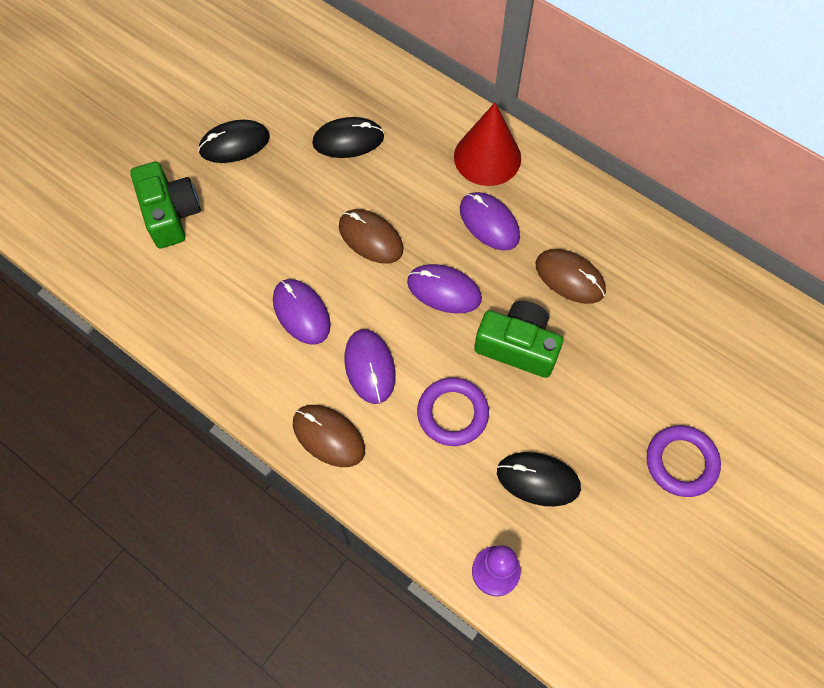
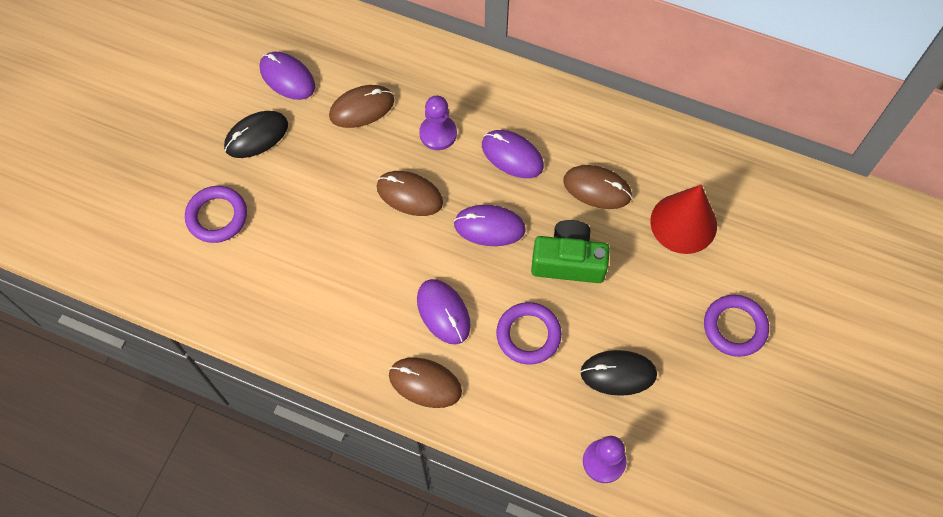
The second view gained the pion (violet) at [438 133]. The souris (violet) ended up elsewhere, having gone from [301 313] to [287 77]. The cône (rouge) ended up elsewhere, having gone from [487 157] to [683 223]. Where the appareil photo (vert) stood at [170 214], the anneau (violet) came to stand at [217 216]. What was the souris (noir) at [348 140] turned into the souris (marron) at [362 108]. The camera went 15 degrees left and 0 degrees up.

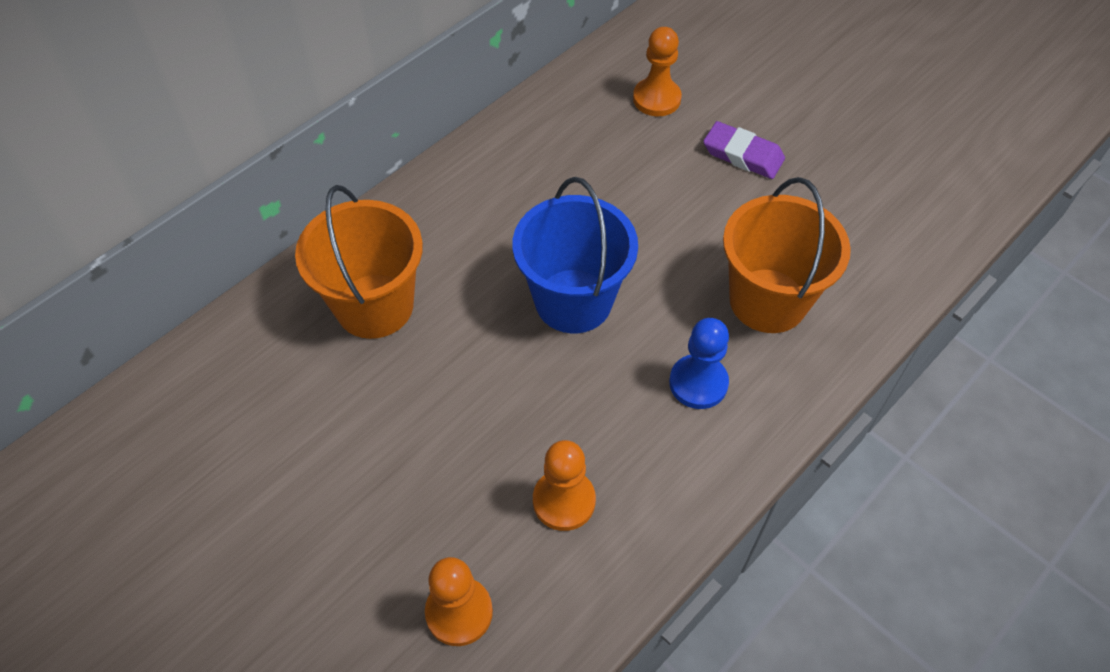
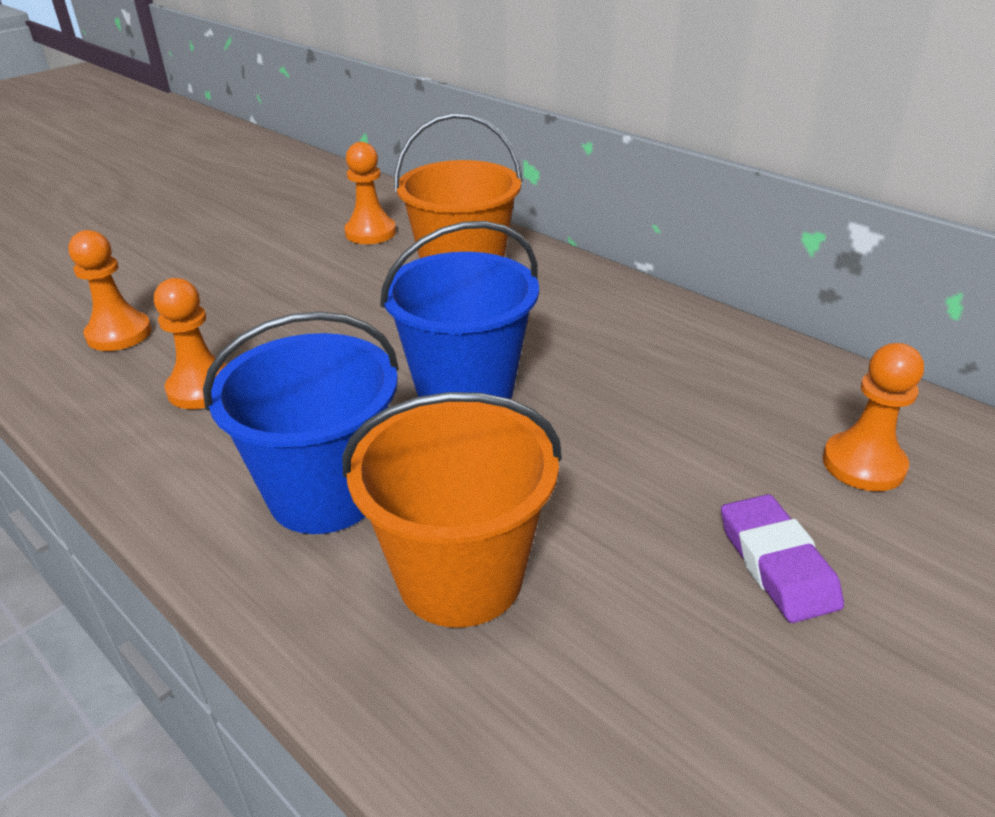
The second view gained the pion (orange) at [370 232]. Where the pion (bleu) stood at [698 383], the seau (bleu) came to stand at [325 493]. The gomme (violet) at [743 155] ended up facing another way, 45 degrees counterclockwise from before. The camera went 90 degrees right and 20 degrees down.

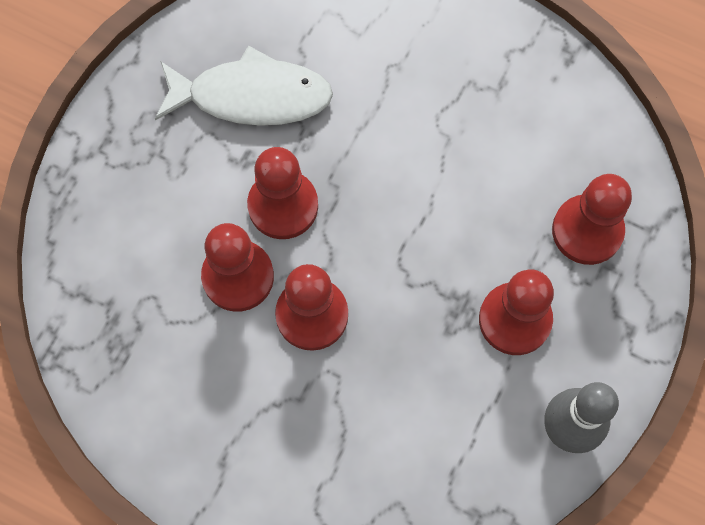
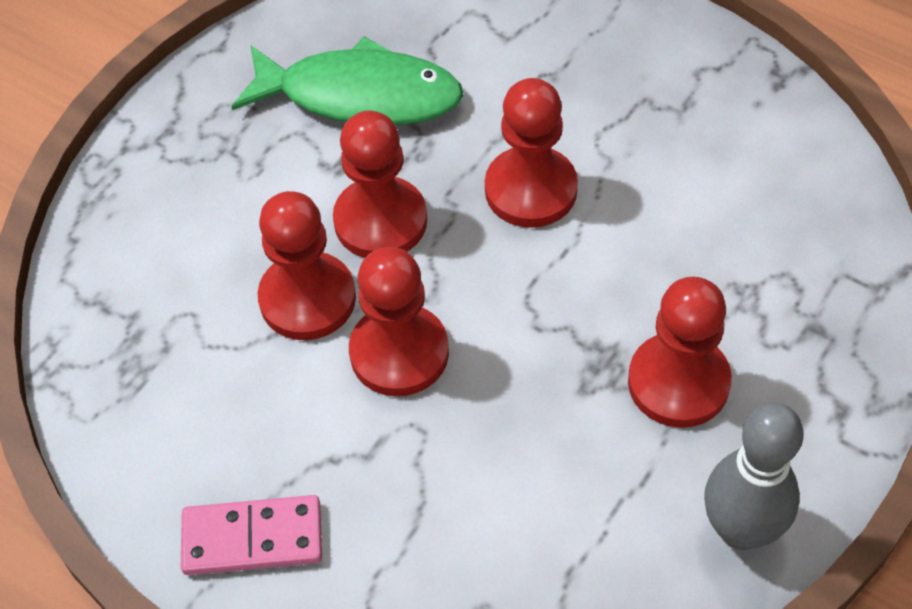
The second view gained the domino (rose) at [252 538]. The pion (rouge) ended up elsewhere, having gone from [587 231] to [531 190]. What was the poisson (blanc) at [251 96] turned into the poisson (vert) at [360 96]. The camera went 10 degrees right and 15 degrees down.

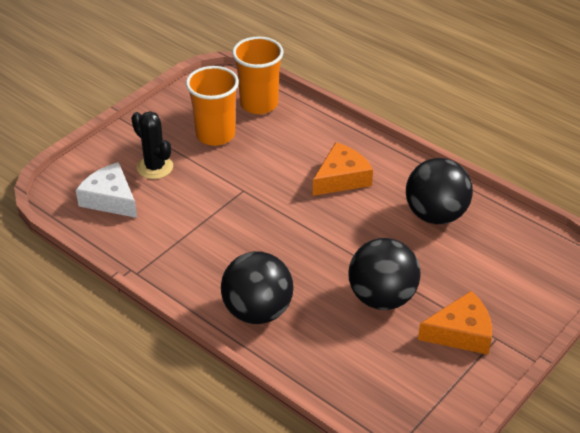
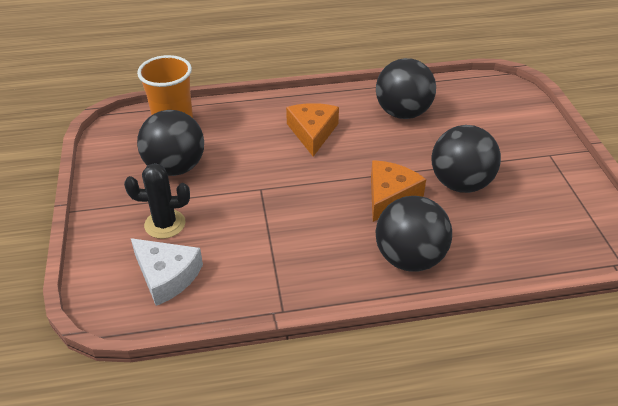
The fromage (orange) ended up elsewhere, having gone from [461 333] to [390 196]. Where the gobelet (orange) stood at [215 135], the balle (noir) came to stand at [175 167]. The fromage (blanc) at [110 199] ended up facing another way, 135 degrees counterclockwise from before. The camera went 50 degrees left and 0 degrees up.

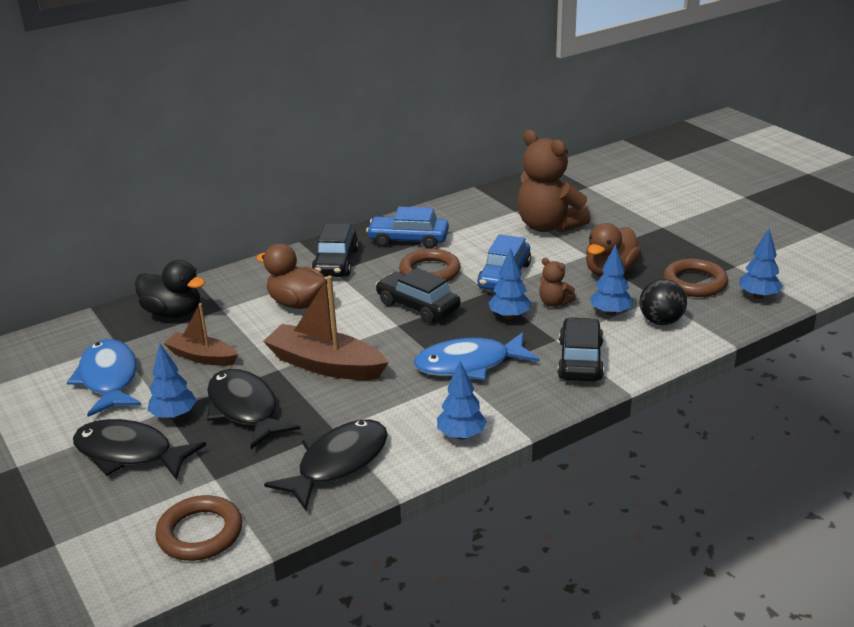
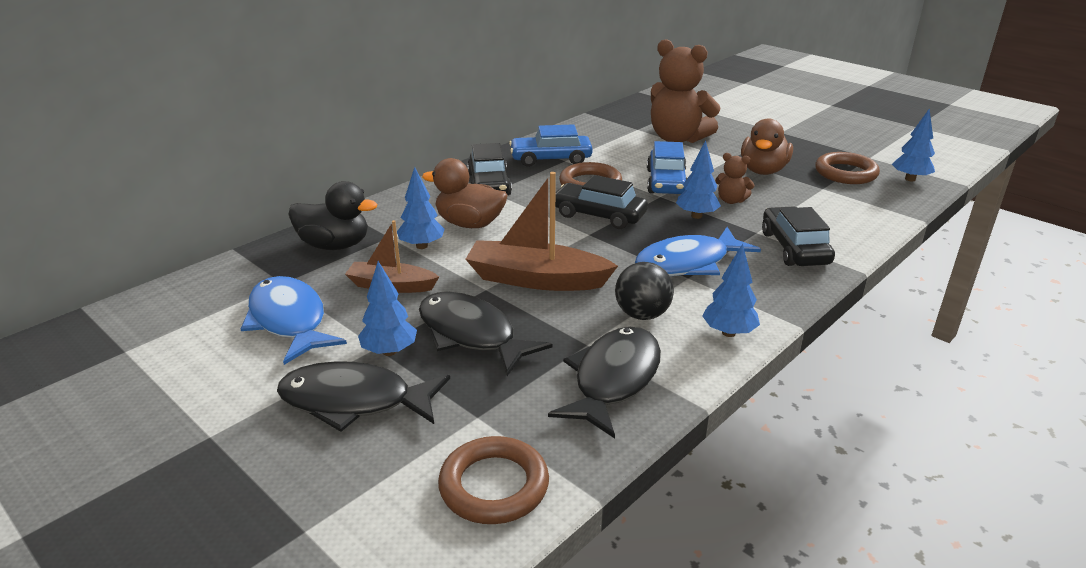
The arbre (bleu) ended up elsewhere, having gone from [610 313] to [422 246]. The balle (noir) ended up elsewhere, having gone from [661 321] to [642 314]. The camera went 15 degrees left and 0 degrees up.

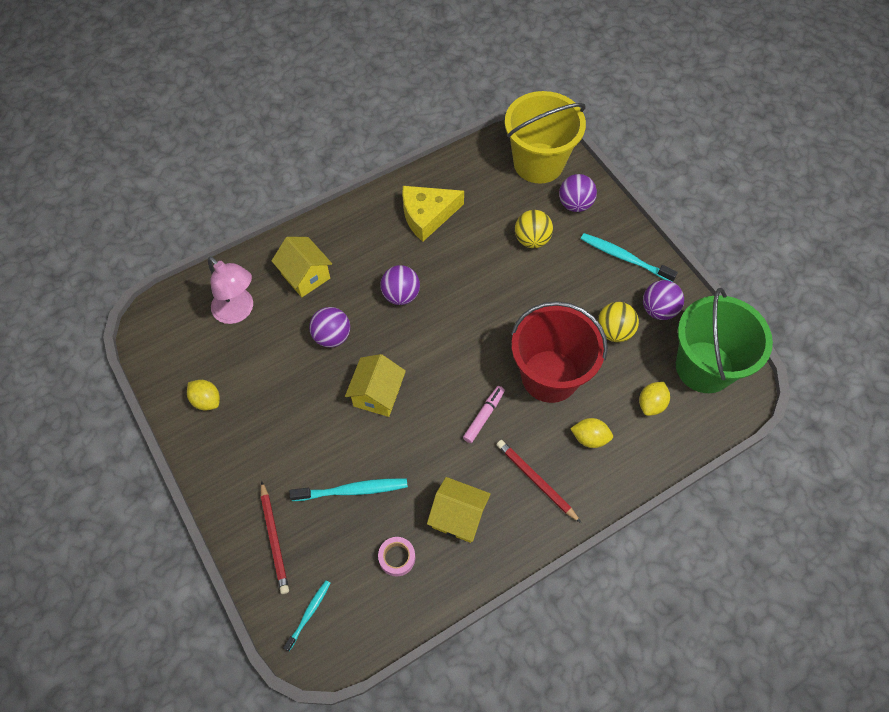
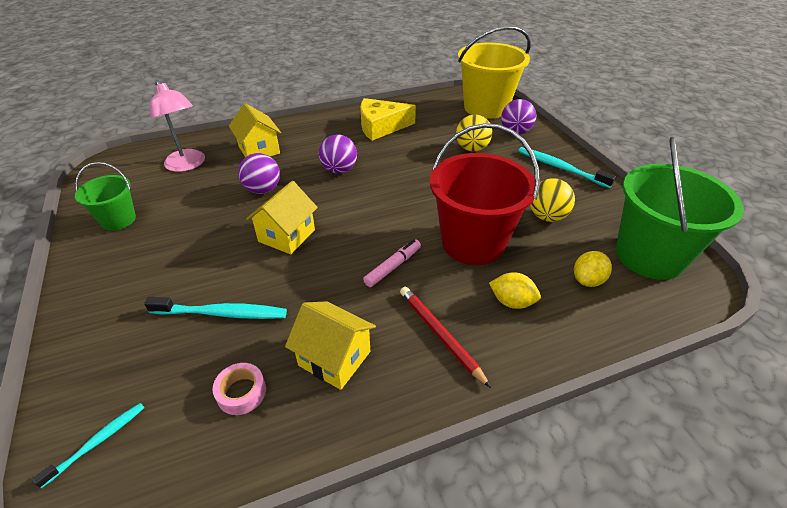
The second view lost the crayon (rouge) at [274 539]. The second view lost the balle (violet) at [658 309]. Where the citron (jaune) stood at [206 400], the seau (vert) came to stand at [118 220]. The camera went 10 degrees right and 20 degrees down.

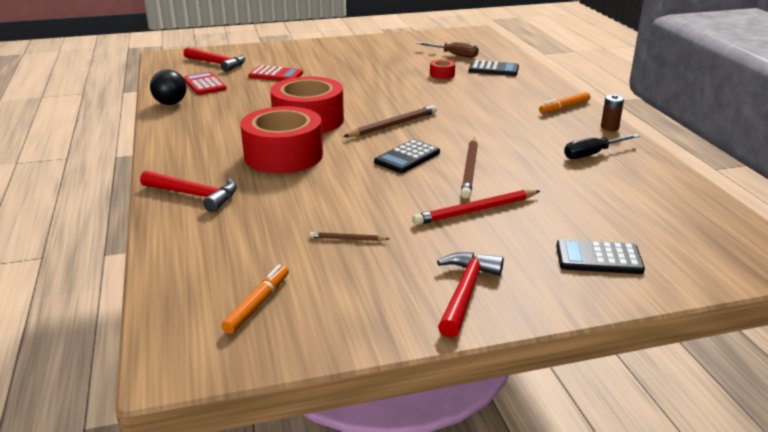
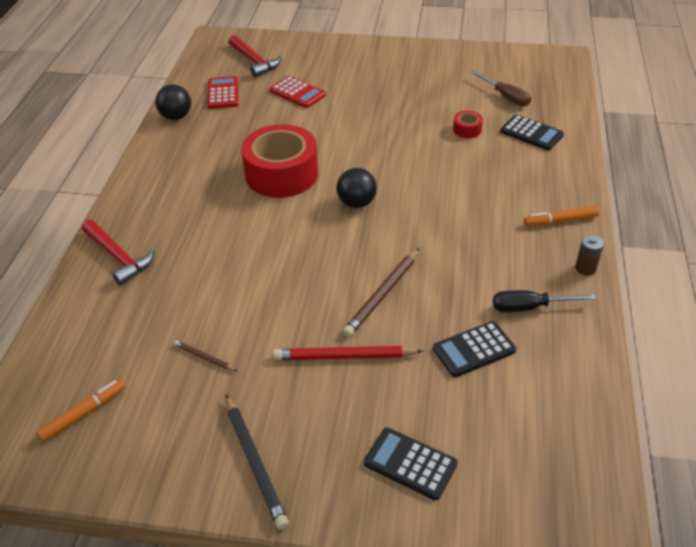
The second view lost the ruban adhésif (rouge) at [283 155]. The calculatrice (noir) ended up elsewhere, having gone from [407 157] to [474 349]. Where the crayon (marron) stood at [393 125], the balle (noir) came to stand at [356 203]. Where the marteau (rouge) stood at [465 292], the crayon (noir) came to stand at [255 462]. The camera went 25 degrees right and 15 degrees up.

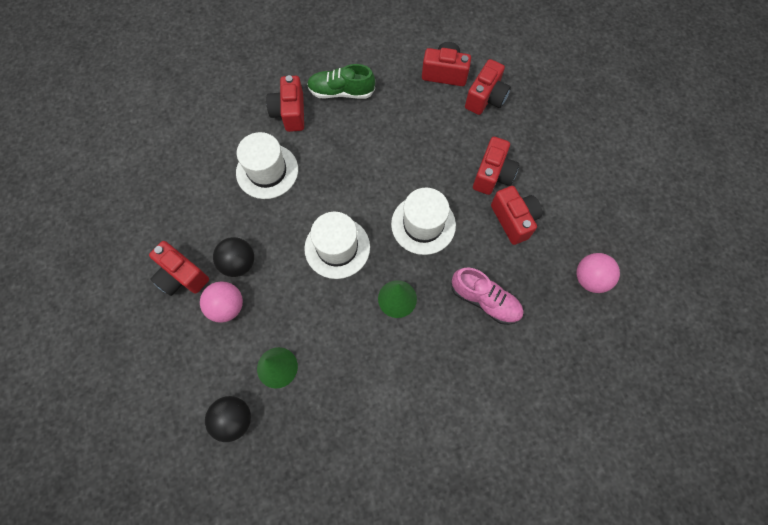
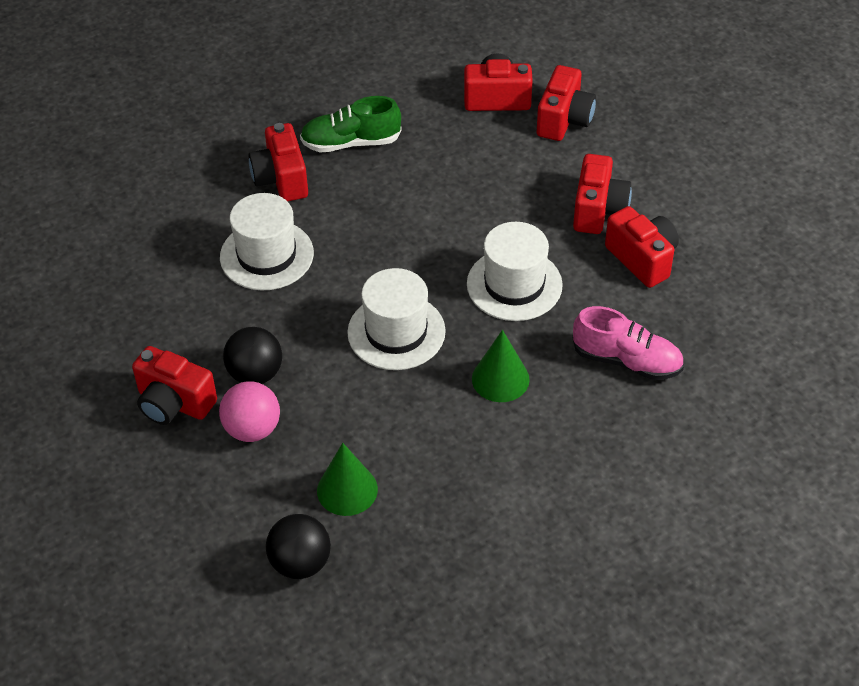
The second view lost the balle (rose) at [590 278]. The camera went 10 degrees left and 20 degrees down.

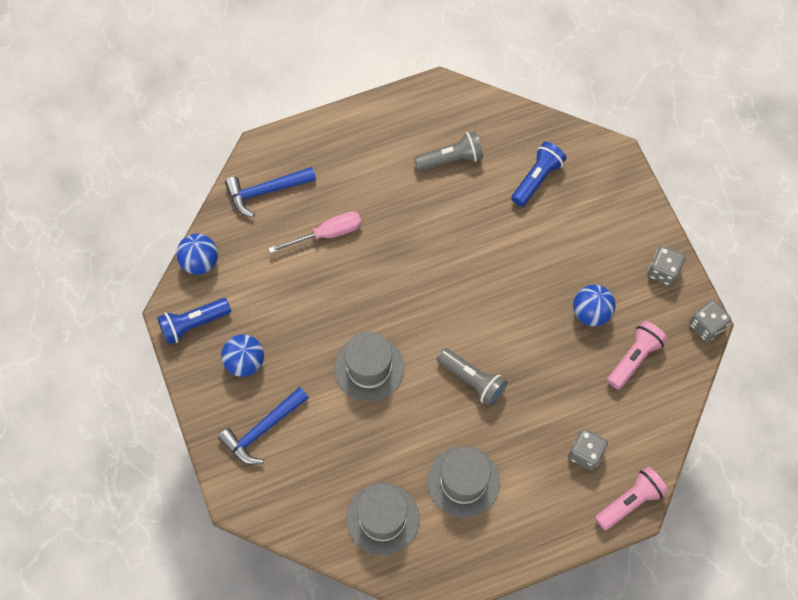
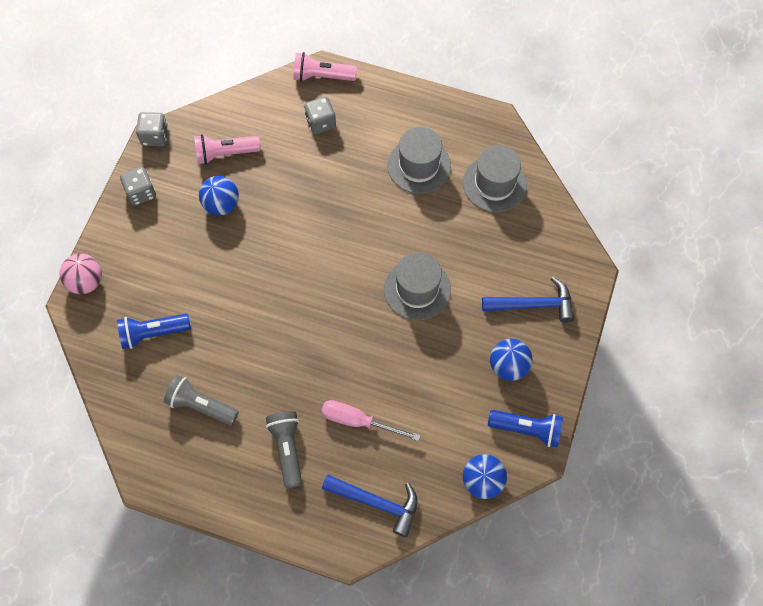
The second view gained the balle (rose) at [86 282]. The lampe de poche (gris) ended up elsewhere, having gone from [472 380] to [287 449]. The camera went 140 degrees left and 0 degrees up.

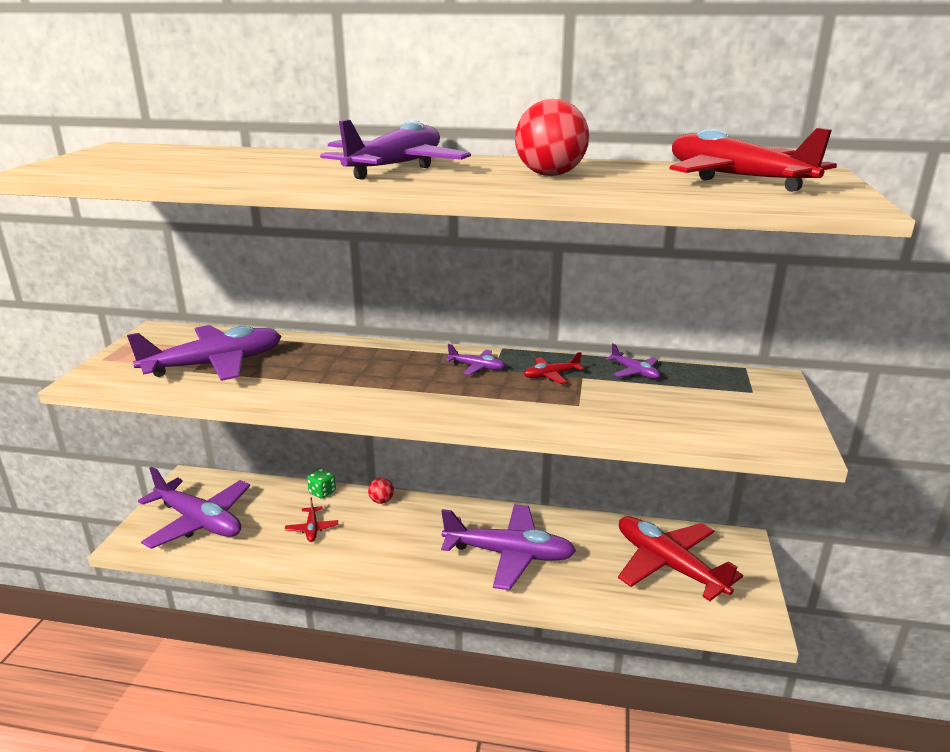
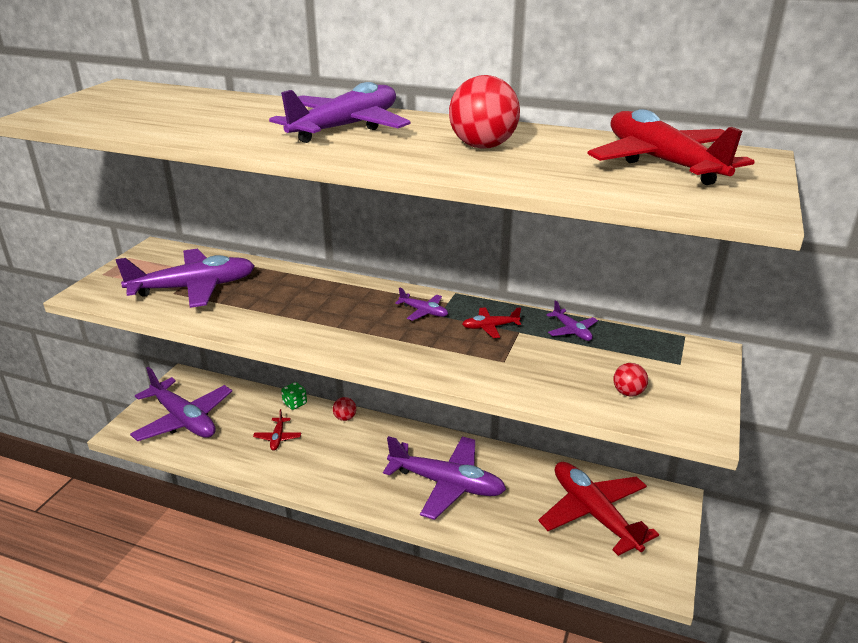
The second view gained the balle (rouge) at [628 393]. The camera went 10 degrees right and 5 degrees up.

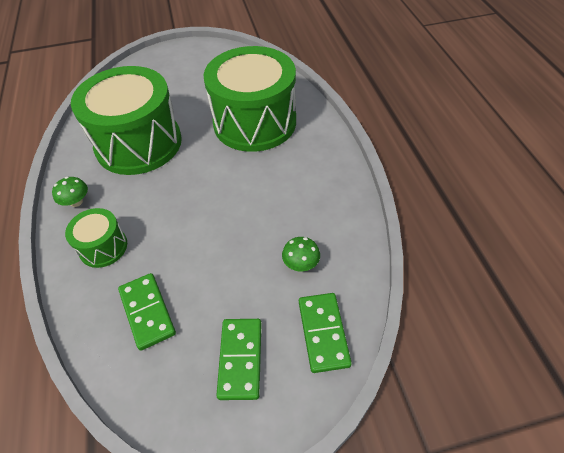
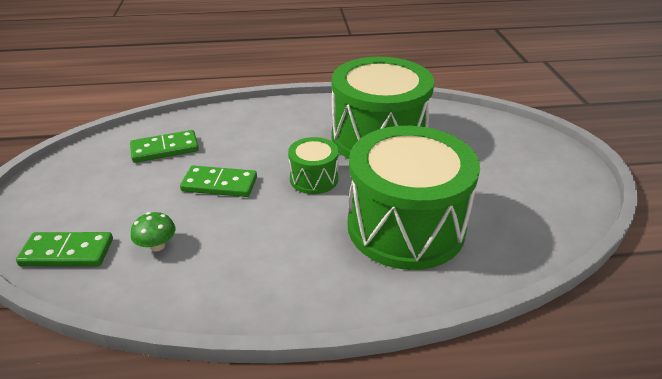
The second view lost the champignon (vert) at [76 202]. The tambour (vert) ended up elsewhere, having gone from [103 247] to [314 179]. The domino (vert) ended up elsewhere, having gone from [240 359] to [219 184]. The camera went 95 degrees right and 15 degrees down.

